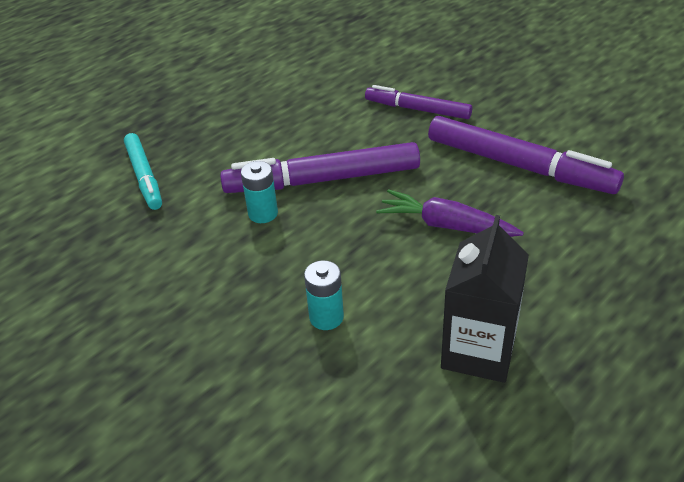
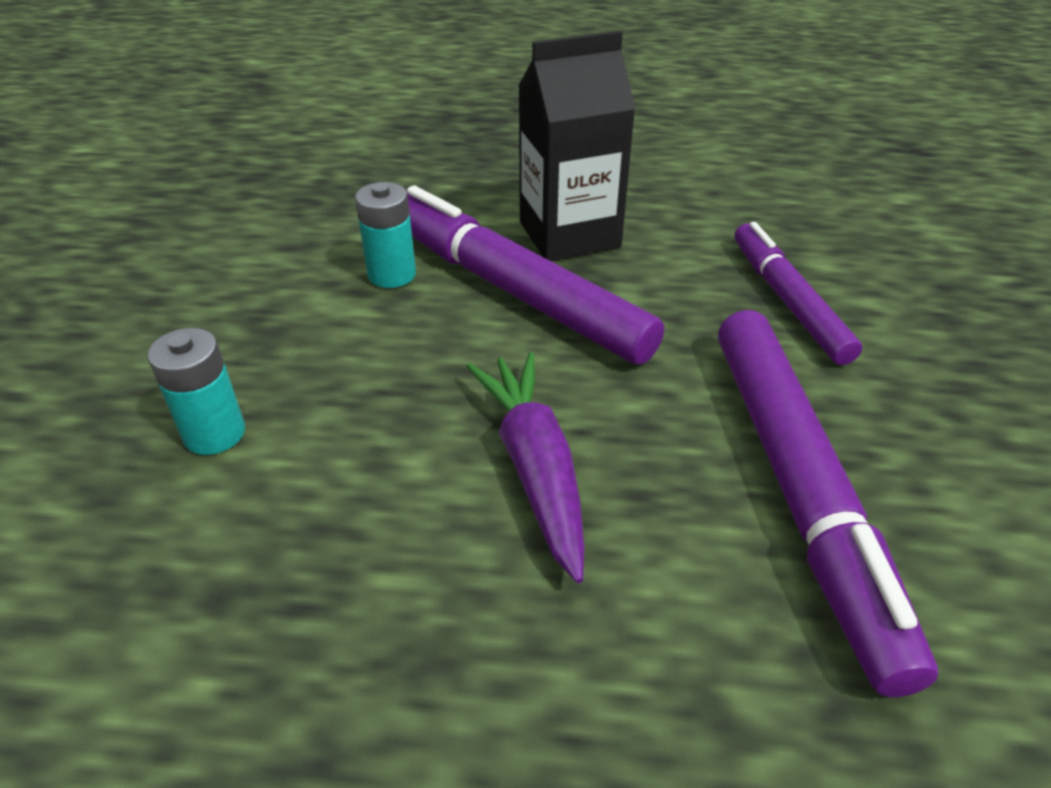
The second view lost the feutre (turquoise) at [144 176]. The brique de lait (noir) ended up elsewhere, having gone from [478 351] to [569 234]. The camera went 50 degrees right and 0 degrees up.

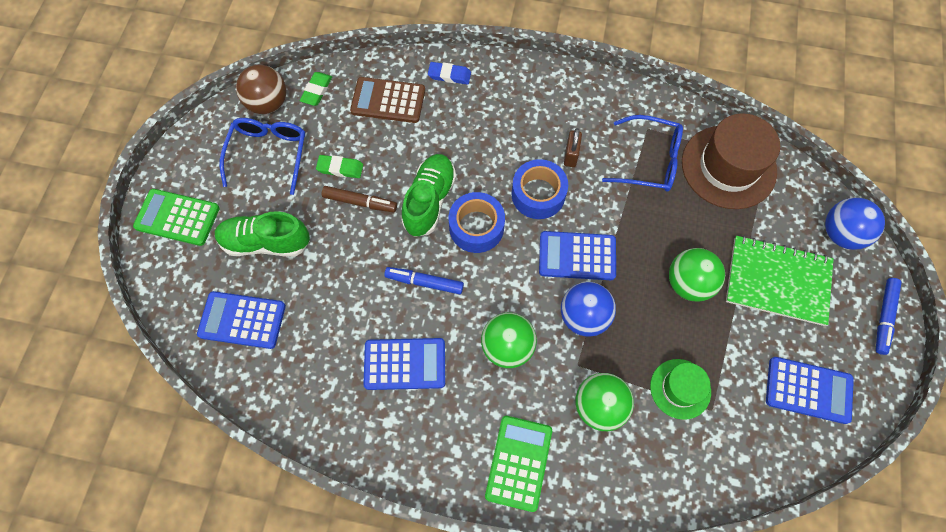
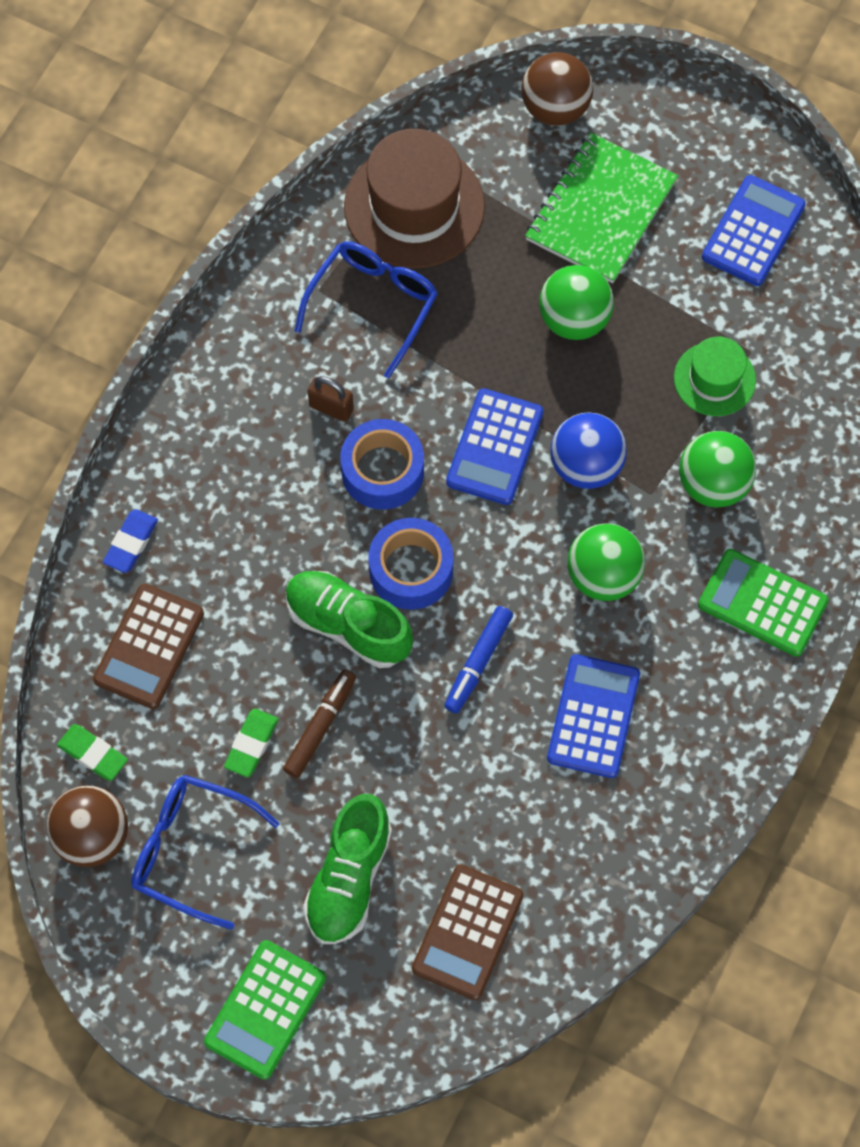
The second view lost the feutre (bleu) at [883 317]. What was the calculatrice (bleu) at [242 320] turned into the calculatrice (marron) at [467 932]. What was the balle (bleu) at [841 234] turned into the balle (marron) at [555 108]. The camera went 75 degrees left and 0 degrees up.

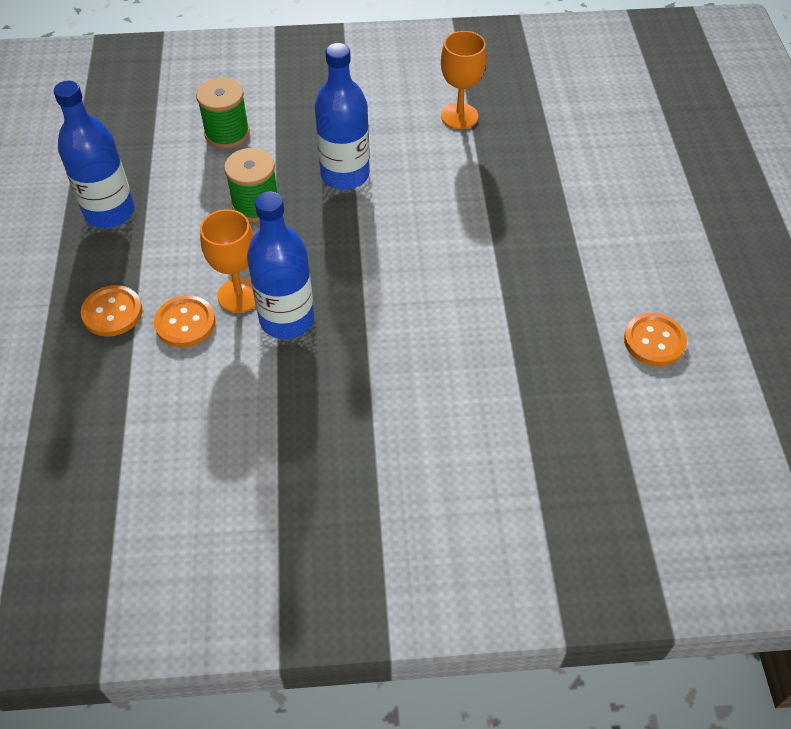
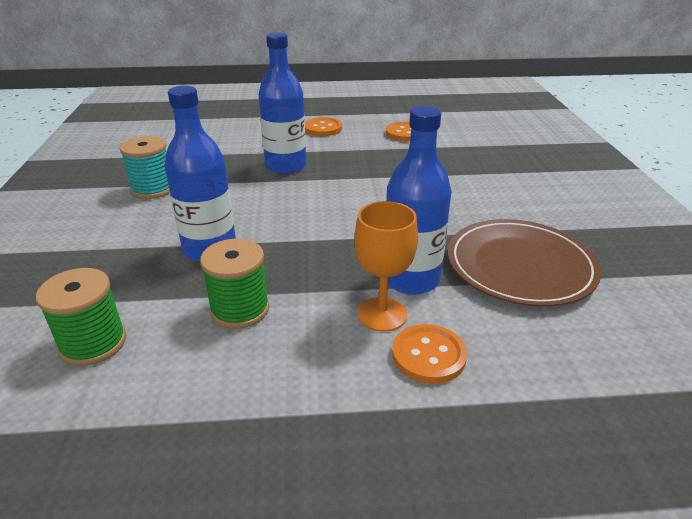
The second view gained the assiette (marron) at [520 266]. The bouteille (bleu) ended up elsewhere, having gone from [110 212] to [285 166]. The bouton (orange) ended up elsewhere, having gone from [112 312] to [322 128]. Where the verre à pied (orange) stood at [459 116], the bobine (turquoise) came to stand at [153 189]. The camera went 90 degrees left and 20 degrees down.

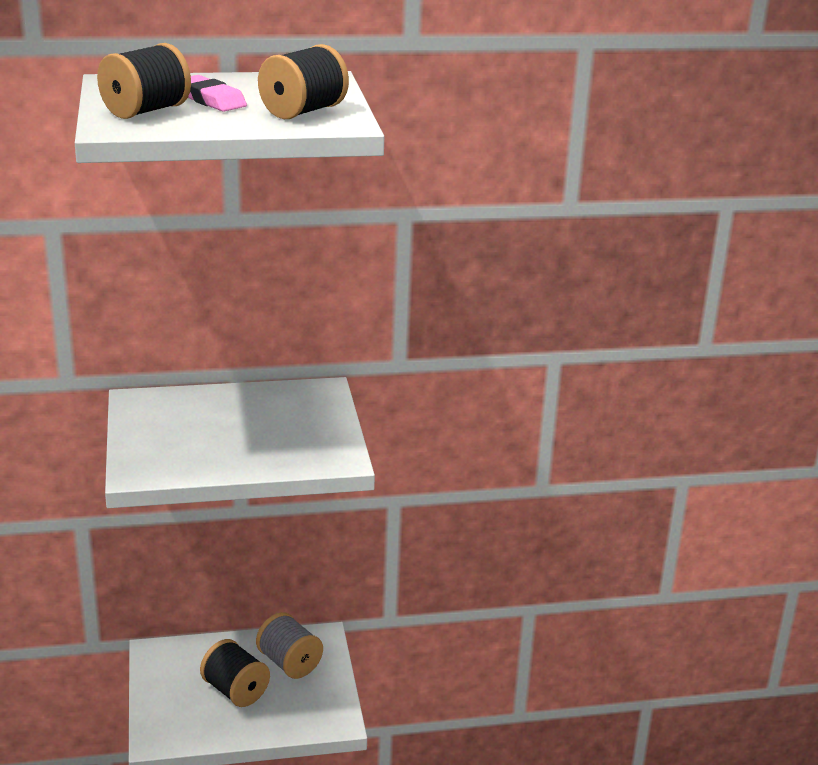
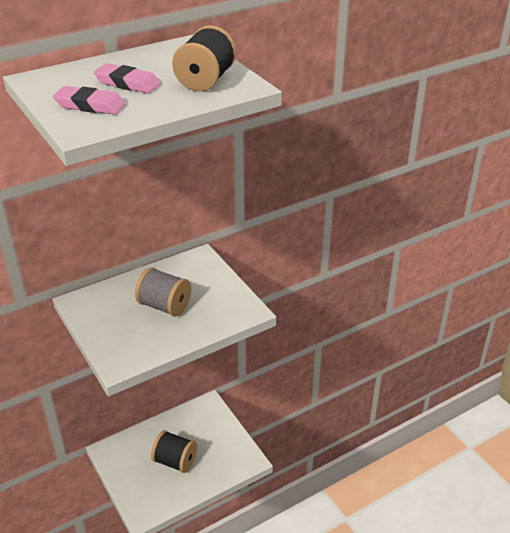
The bobine (gris) ended up elsewhere, having gone from [289 663] to [165 306]. Where the bobine (noir) stood at [146 111], the gomme (rose) came to stand at [90 105]. The camera went 20 degrees left and 10 degrees up.

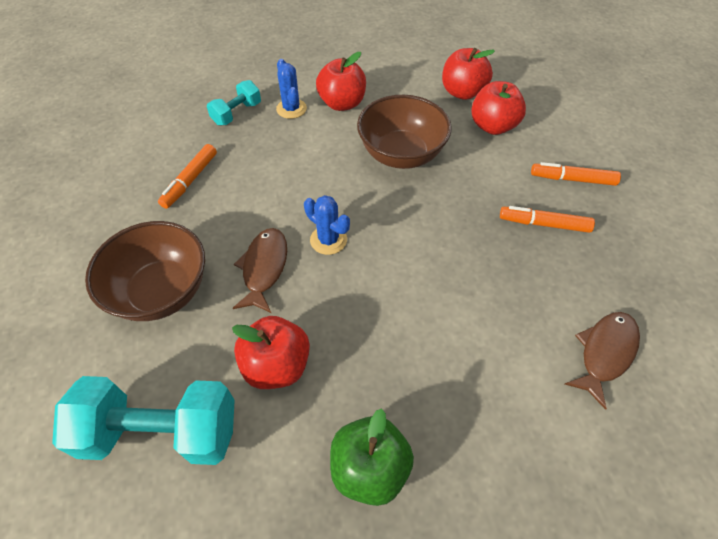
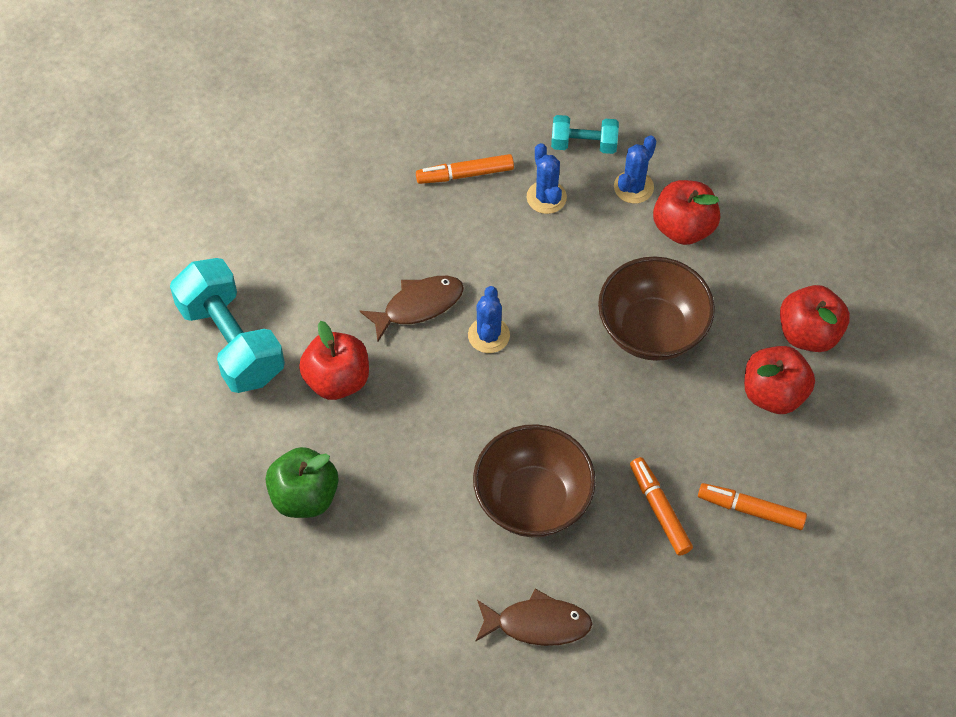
The second view gained the cactus (bleu) at [546 197]. The bol (marron) ended up elsewhere, having gone from [162 291] to [532 500]. The feutre (orange) at [572 179] ended up facing another way, 45 degrees counterclockwise from before. The camera went 55 degrees right and 5 degrees up.

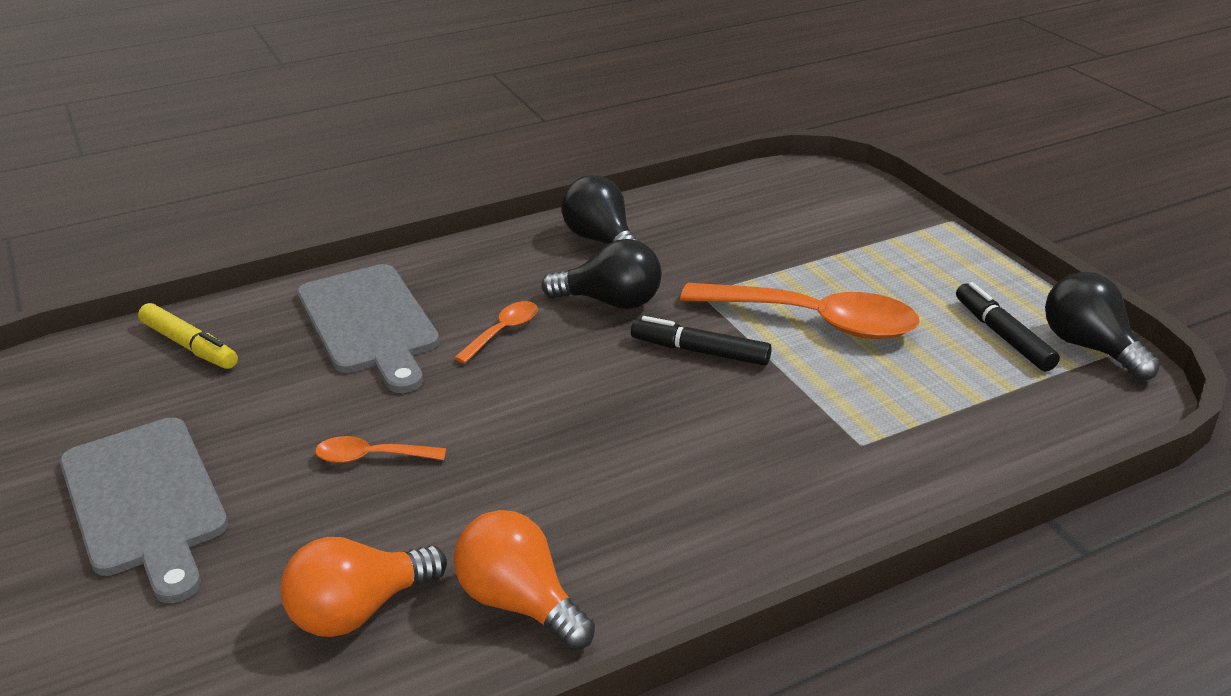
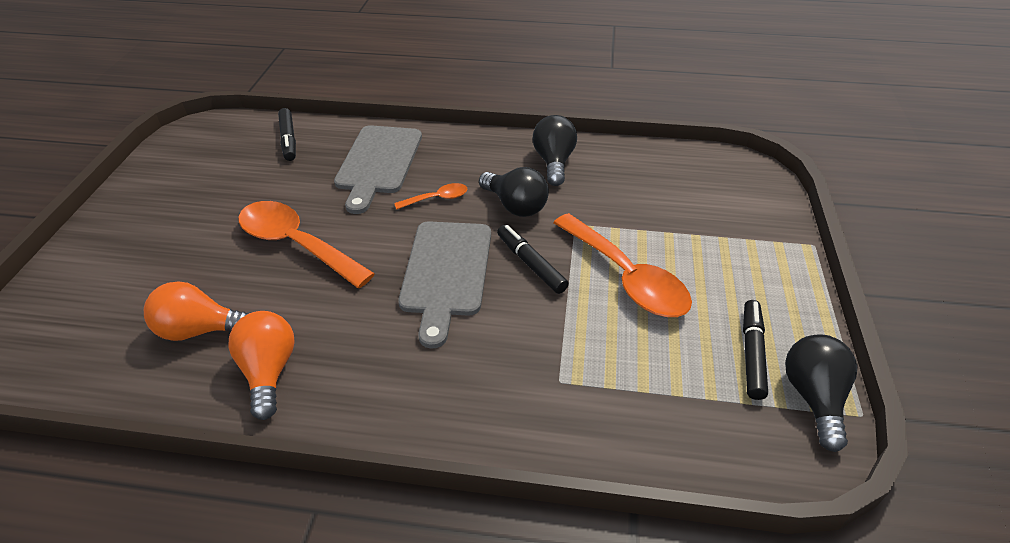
The planche à découper (gris) ended up elsewhere, having gone from [145 501] to [446 272]. What was the feutre (jaune) at [189 346] turned into the feutre (noir) at [288 140]. The size of the cuillère (orange) at [371 457] changed by a factor of 2.13. The camera went 35 degrees right and 10 degrees up.

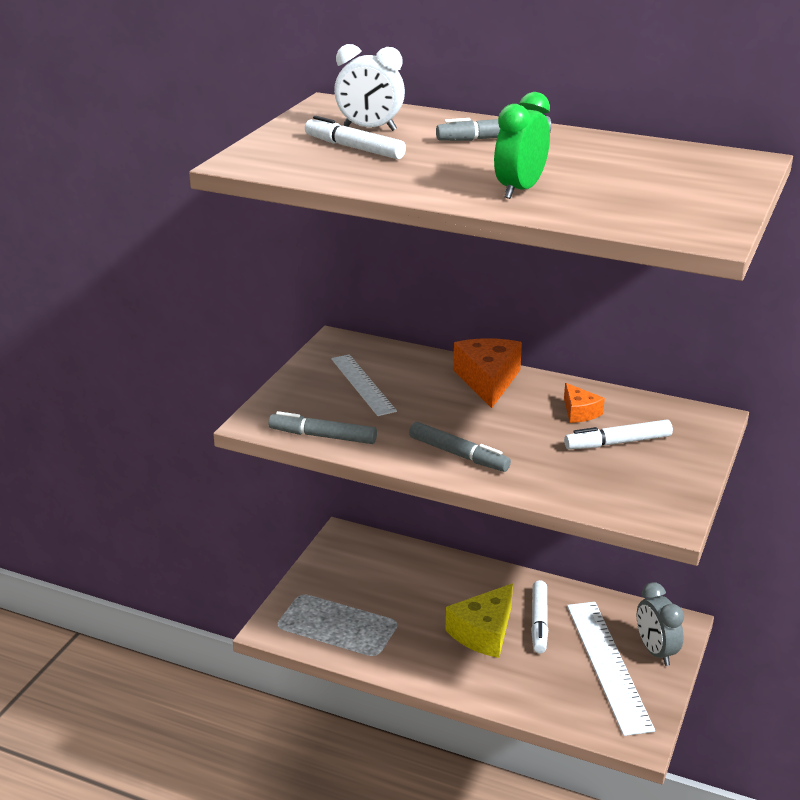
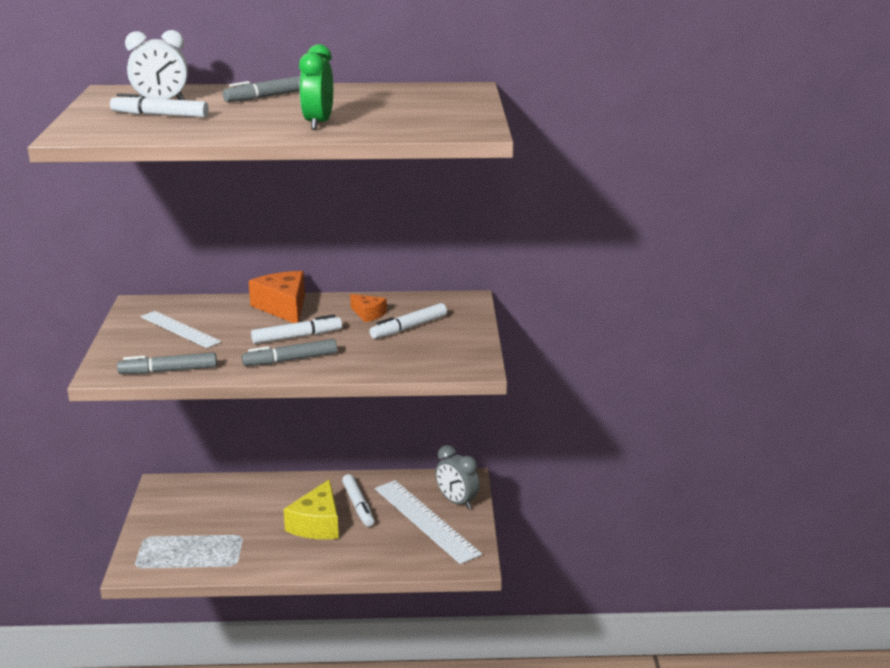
The second view gained the feutre (blanc) at [297 337]. The feutre (gris) at [458 454] ended up facing another way, 150 degrees clockwise from before. The camera went 25 degrees left and 5 degrees down.

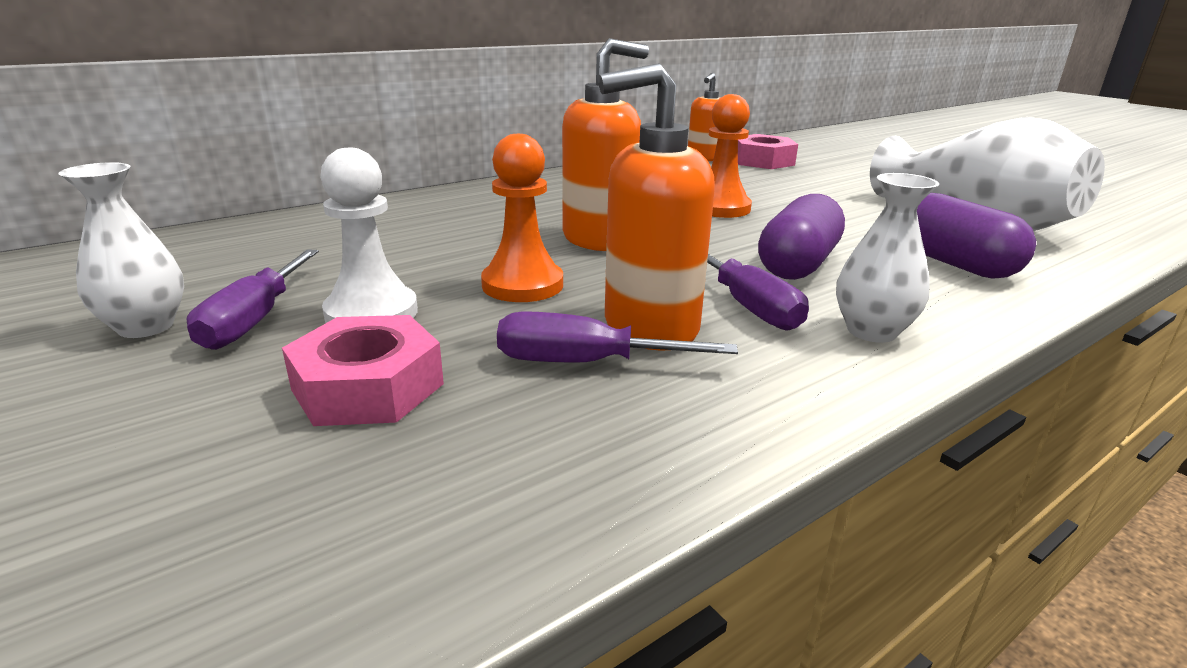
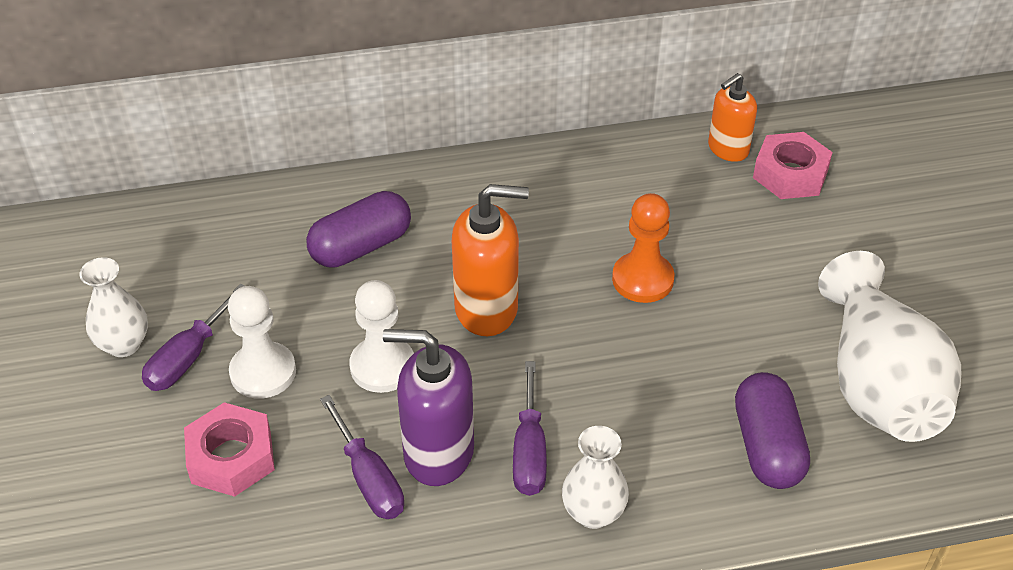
The gélule (violet) ended up elsewhere, having gone from [798 264] to [361 247]. What was the pion (orange) at [522 285] turned into the pion (blanc) at [382 366]. What was the distributeur de savon (orange) at [649 327] turned into the distributeur de savon (violet) at [438 453]. The tournevis (violet) at [584 363] ended up facing another way, 150 degrees counterclockwise from before. The camera went 25 degrees right and 20 degrees up.

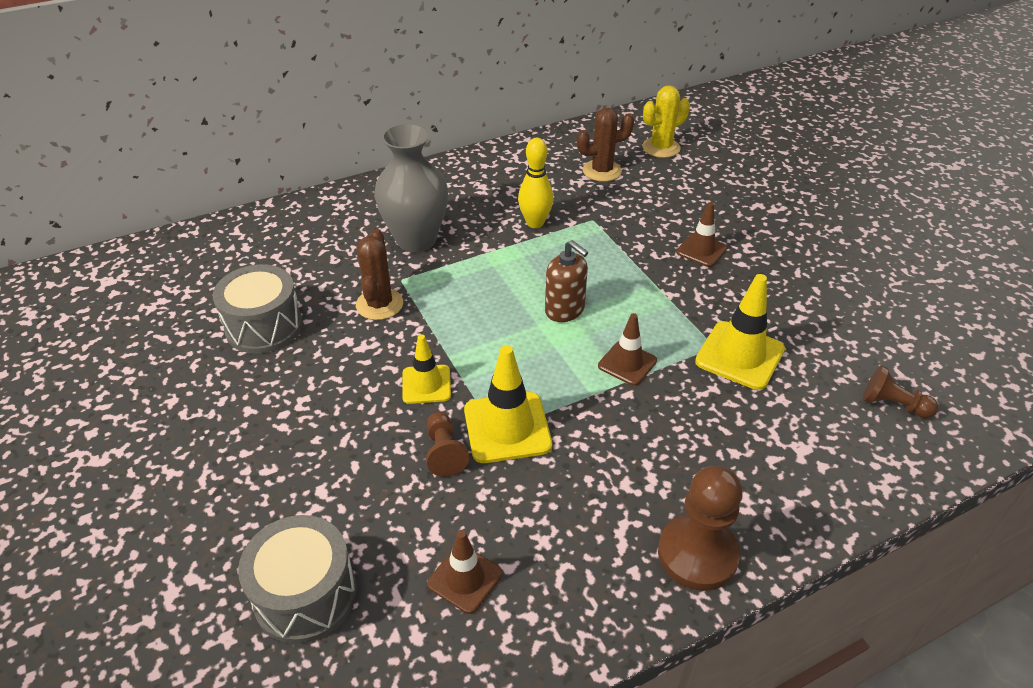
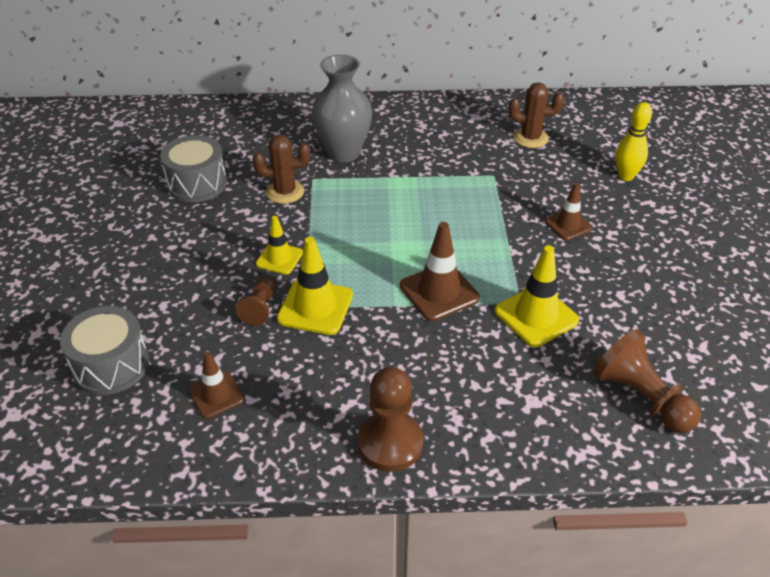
The second view lost the distributeur de savon (marron) at [565 310]. The second view lost the cactus (jaune) at [661 148]. The quille (jaune) ended up elsewhere, having gone from [535 223] to [626 176]. The cactus (marron) at [379 304] ended up facing another way, 60 degrees clockwise from before. The size of the cône de chantier (marron) at [627 363] changed by a factor of 1.58. The size of the pion (marron) at [893 404] changed by a factor of 1.73. The camera went 25 degrees right and 0 degrees up.

